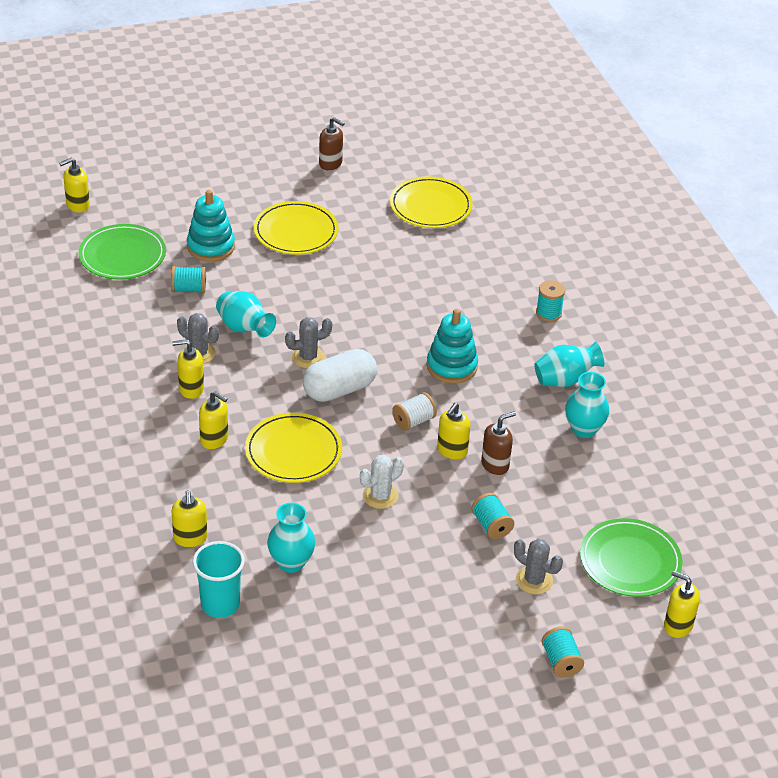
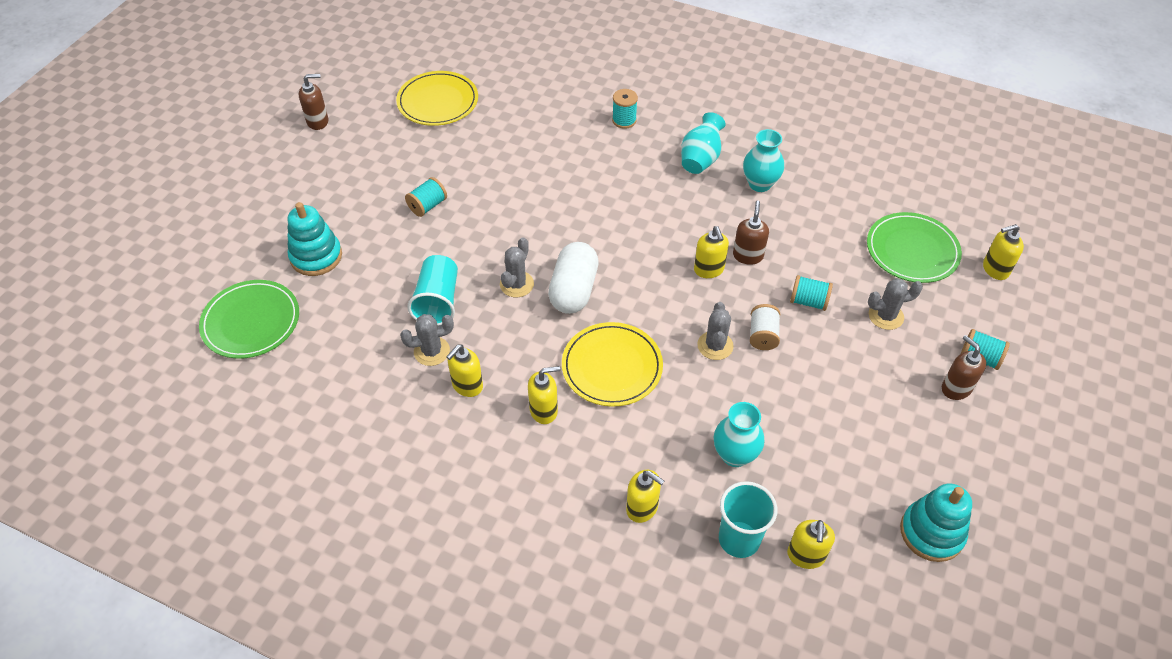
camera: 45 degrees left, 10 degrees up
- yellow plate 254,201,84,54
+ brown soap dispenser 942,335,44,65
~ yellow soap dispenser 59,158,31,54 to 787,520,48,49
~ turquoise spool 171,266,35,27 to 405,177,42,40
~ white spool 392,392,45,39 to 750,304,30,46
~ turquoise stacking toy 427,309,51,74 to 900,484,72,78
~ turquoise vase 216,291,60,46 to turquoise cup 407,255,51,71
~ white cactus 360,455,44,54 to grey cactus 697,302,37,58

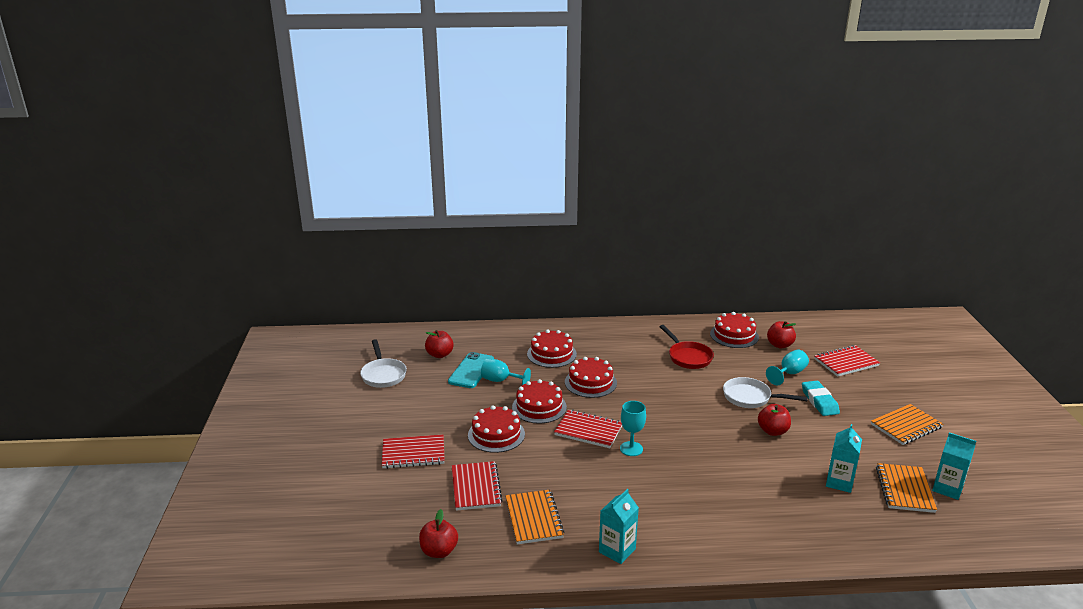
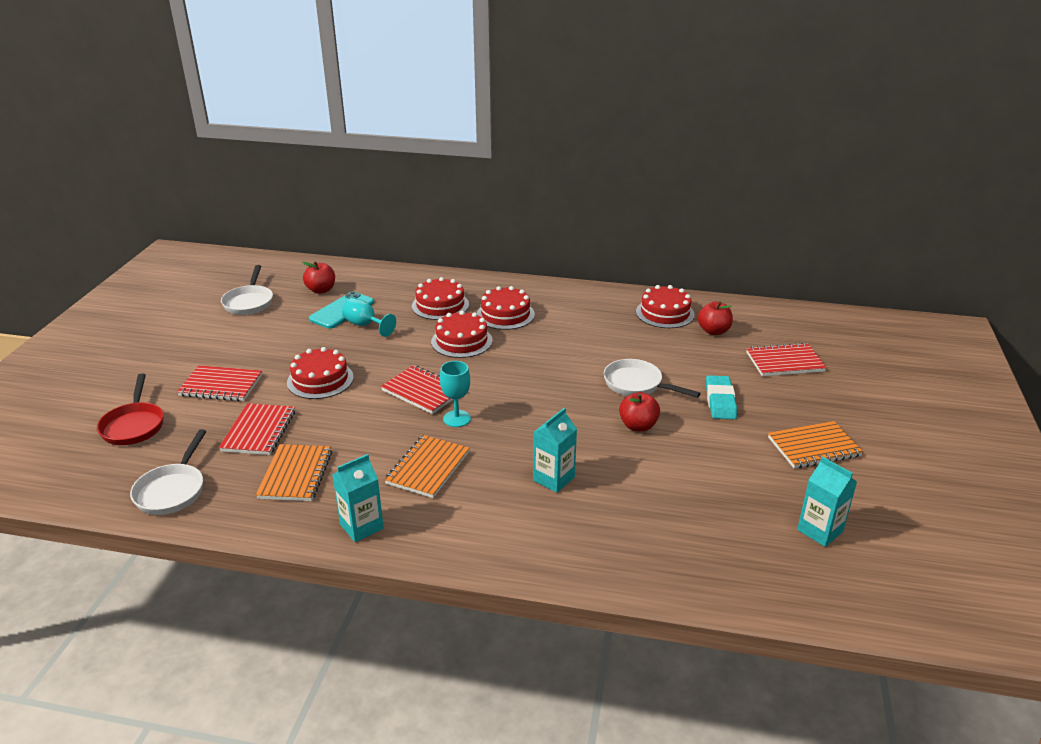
camera: 15 degrees right, 5 degrees up
- turquoise goblet 766,349,43,36
~ red cake 512,379,55,45 to 477,286,58,44
~ red pan 659,325,55,44 to 97,373,67,72
~ turquoise carton 826,424,36,69 to 533,408,44,85
~ orange notebook 876,463,61,50 to 384,435,85,63
~ red apple 419,509,39,49 to white pan 130,429,77,86

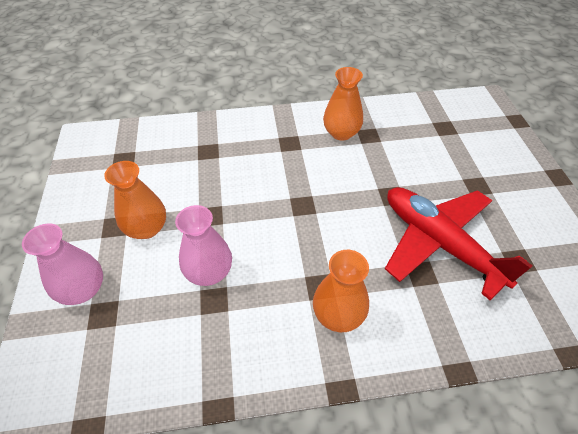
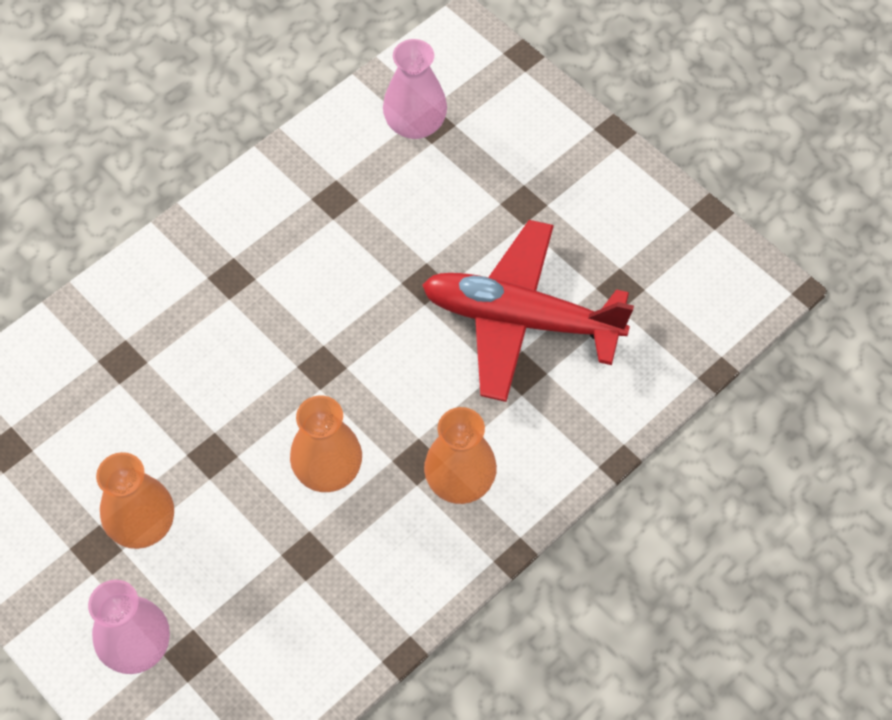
camera: 35 degrees left, 10 degrees up
~ pink vase 175,205,57,81 to 383,39,64,100
~ orange vase 323,67,40,74 to 290,395,72,97

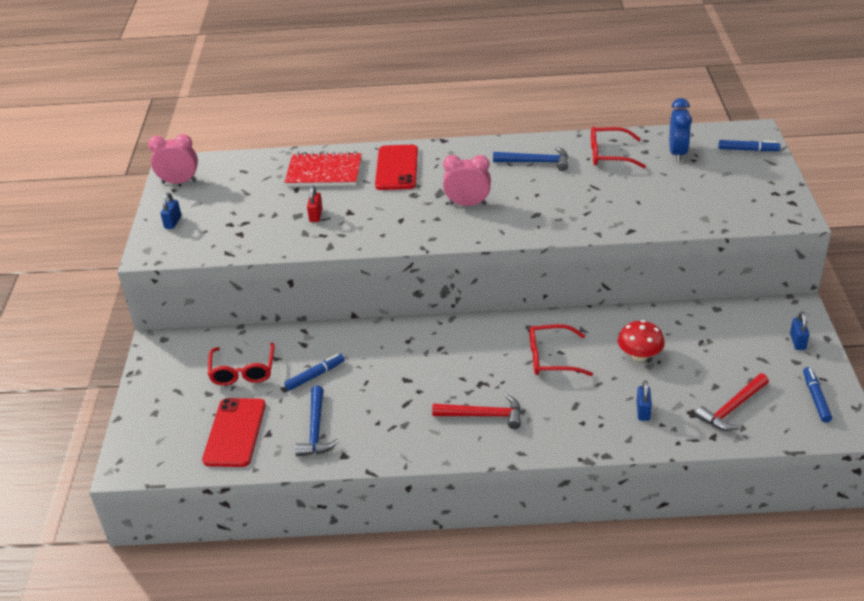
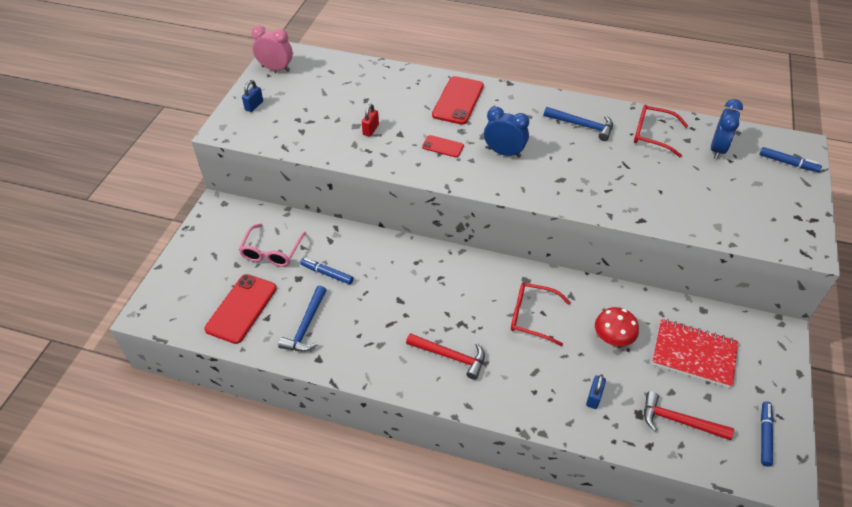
camera: 15 degrees right, 10 degrees up
- blue padlock 790,312,19,38
+ red phone 422,135,42,22
~ red notebook 284,152,78,34 to 652,319,86,69
~ red glasses 208,342,67,44 to pink glasses 239,224,67,43
~ pink clock 443,155,48,51 to blue clock 484,107,45,51
~ blue marker 284,354,61,37 = 300,258,54,27 135 degrees counterclockwise
~ red hammer 695,373,74,58 = 644,391,90,49 45 degrees clockwise

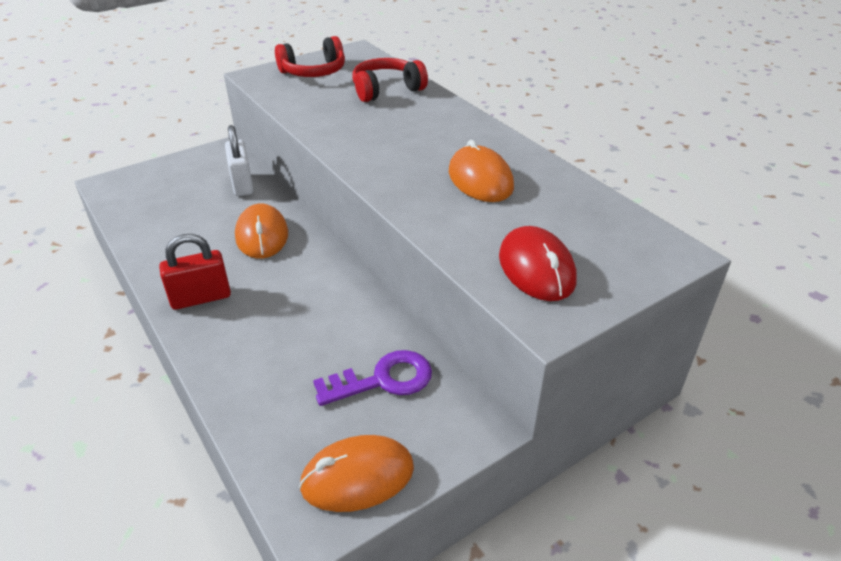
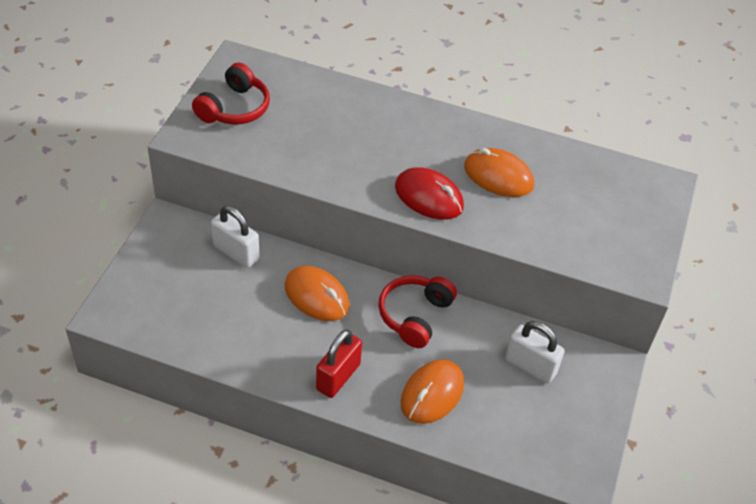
camera: 40 degrees left, 10 degrees up
~ orange mouse 299,435,115,77 to 400,359,64,65
~ red headphones 352,58,76,44 to 378,275,79,73
~ red mouse 499,226,78,75 to 395,167,69,53
~ purple key 313,350,119,56 to white padlock 505,321,60,62

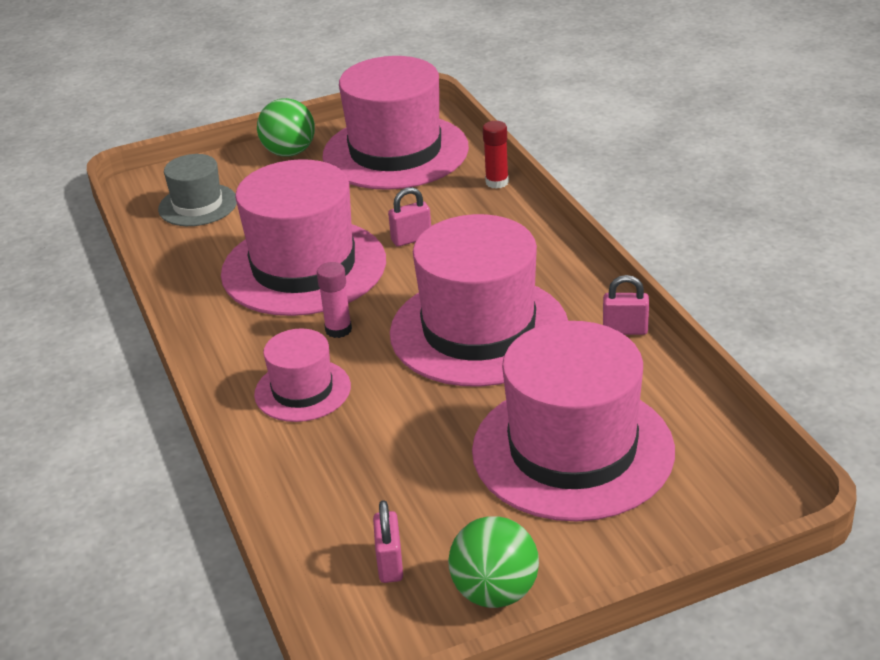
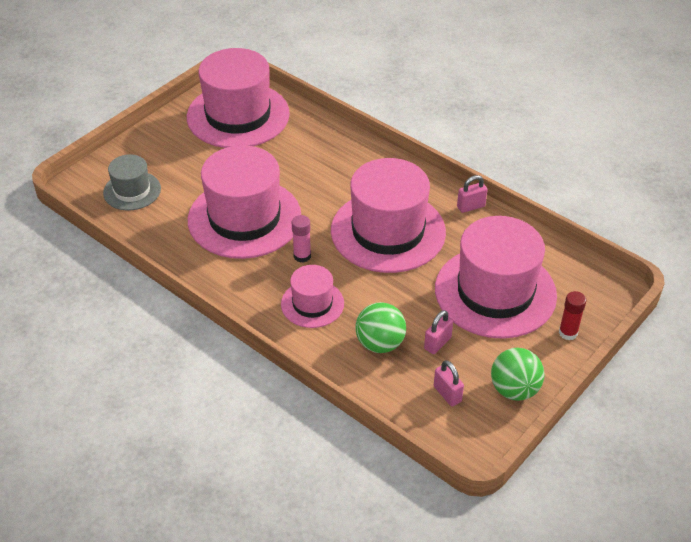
camera: 30 degrees left, 10 degrees up
~ green ball 257,98,58,59 to 355,302,51,51
~ pink padlock 388,187,43,60 to 424,310,29,44
~ red glue stick 483,121,26,68 to 559,291,27,49

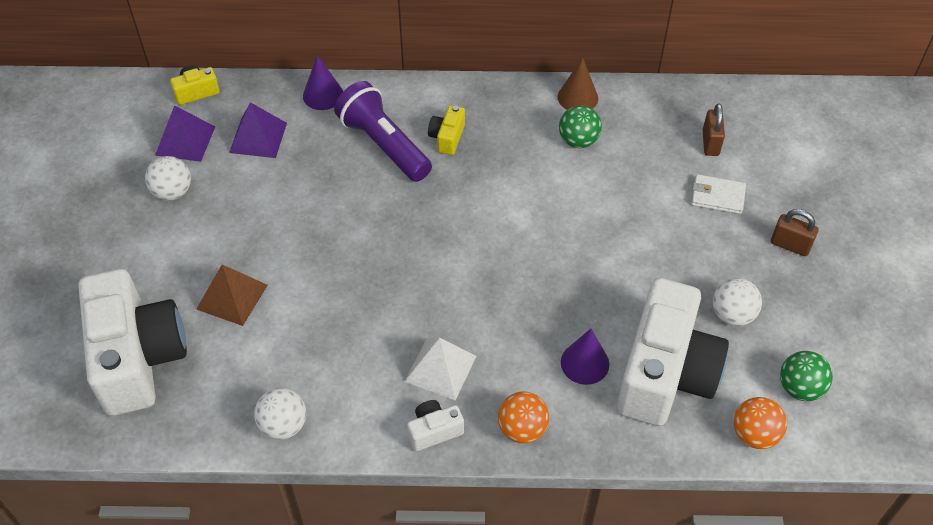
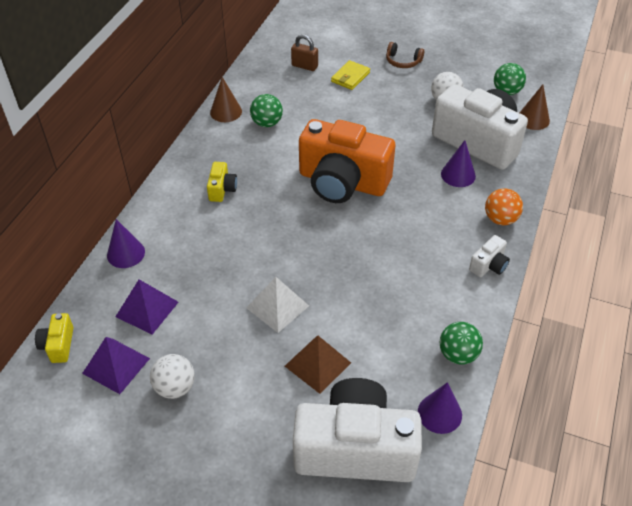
camera: 70 degrees left, 5 degrees down
- purple flashlight 334,81,98,101
+ orange camera 299,119,96,84
+ purple cone 418,382,44,52
~ white pyramid 404,338,72,62 to 246,277,63,56
~ orange ball 734,397,53,52 to brown cone 520,85,30,45
~ brown padlock 771,209,48,47 to brown headphones 386,42,38,26
~ white ball 254,388,52,52 to green ball 440,322,43,43
~ white wallet 691,174,55,40 to yellow wallet 331,60,39,30
~ white camera 407,400,57,51 = 469,235,41,42 135 degrees counterclockwise
~ yellow camera 428,105,37,50 = 207,162,30,40 120 degrees counterclockwise

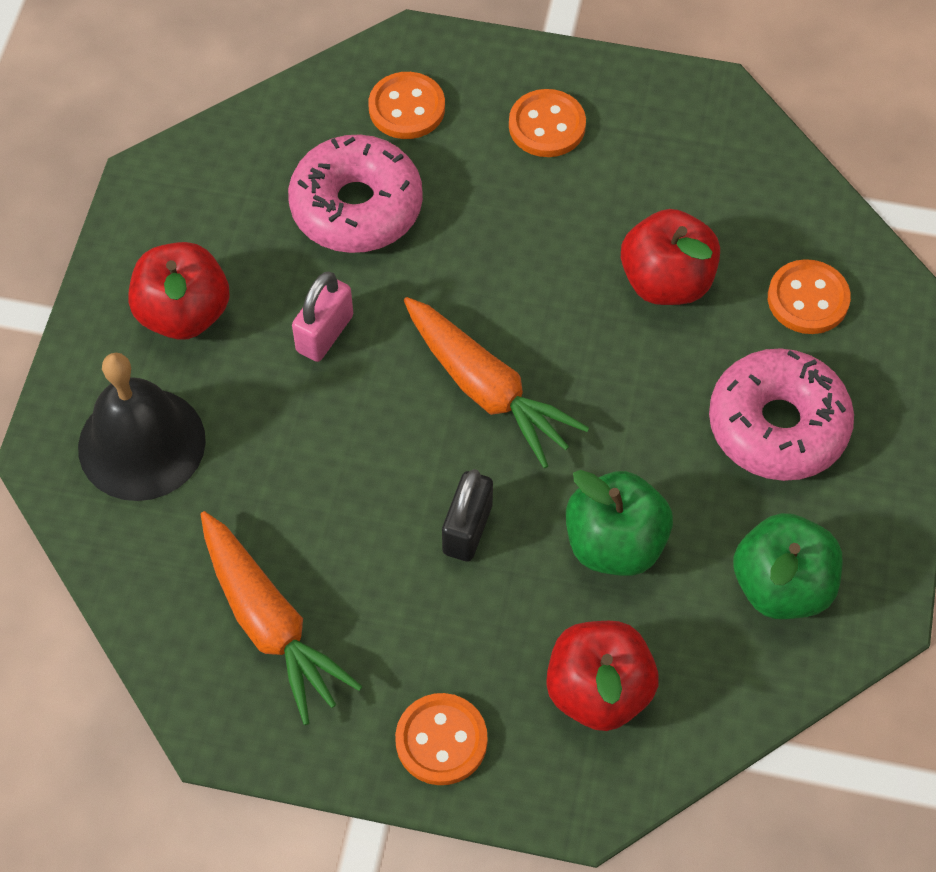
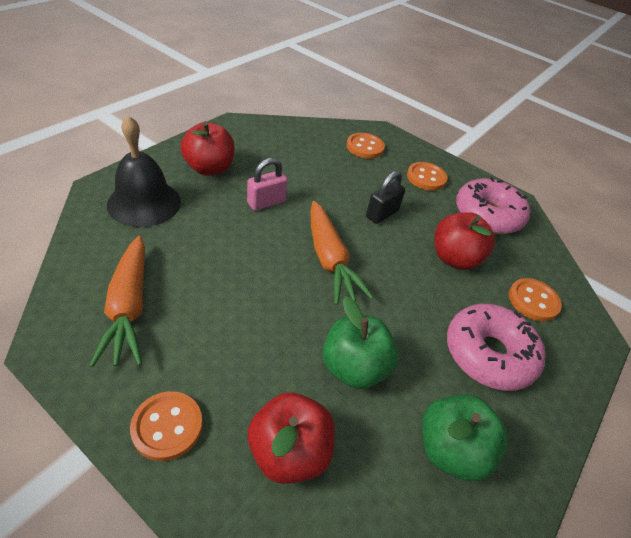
camera: 20 degrees right, 15 degrees down
~ pink donut 288,134,135,119 to 456,177,74,57
~ black padlock 442,469,51,93 to 366,171,39,53

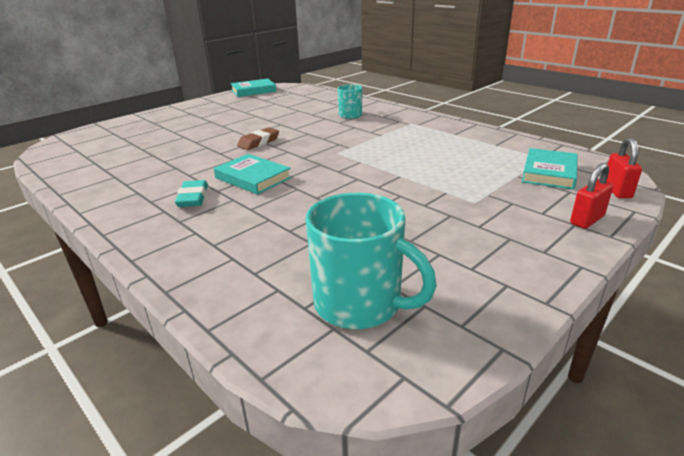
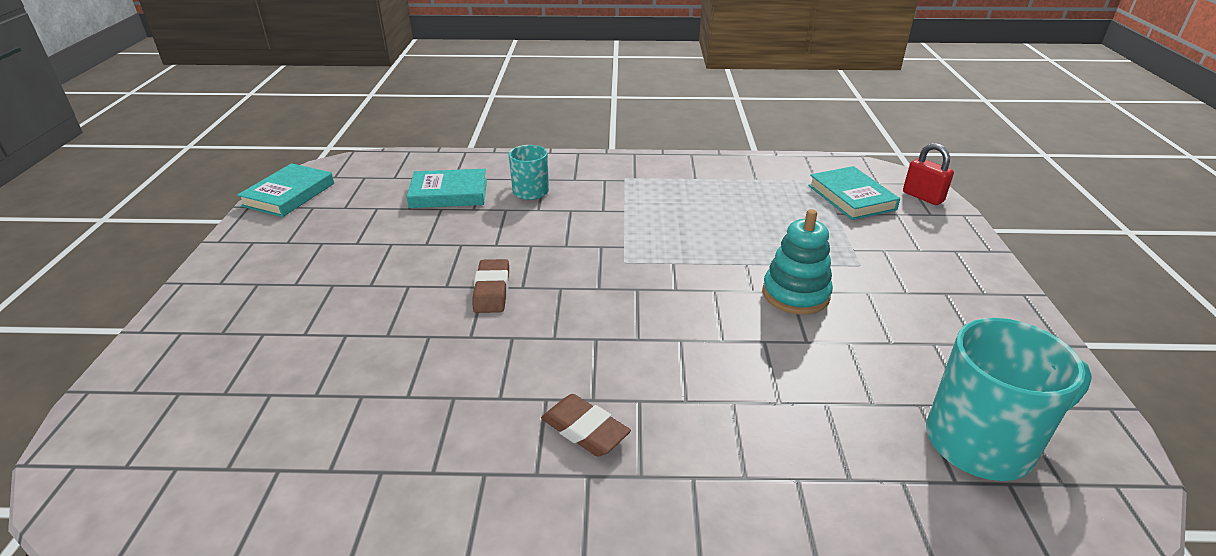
camera: 45 degrees left, 5 degrees up
- red padlock 570,163,43,66
+ turquoise stacking toy 763,209,70,106
~ turquoise book 214,154,77,41 to 406,169,81,39
~ turquoise eraser 175,180,33,27 to brown eraser 541,394,90,63

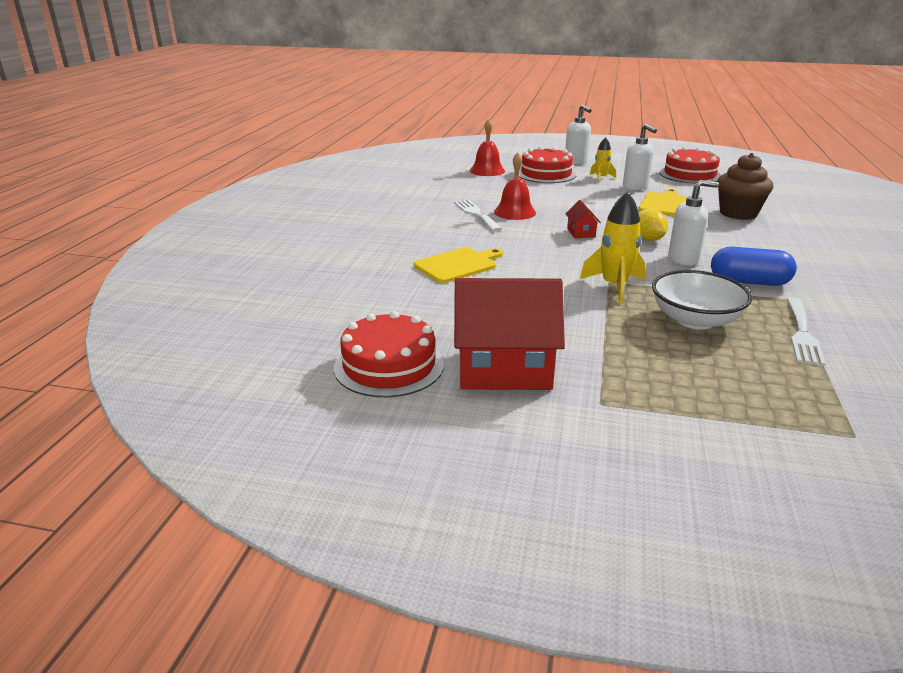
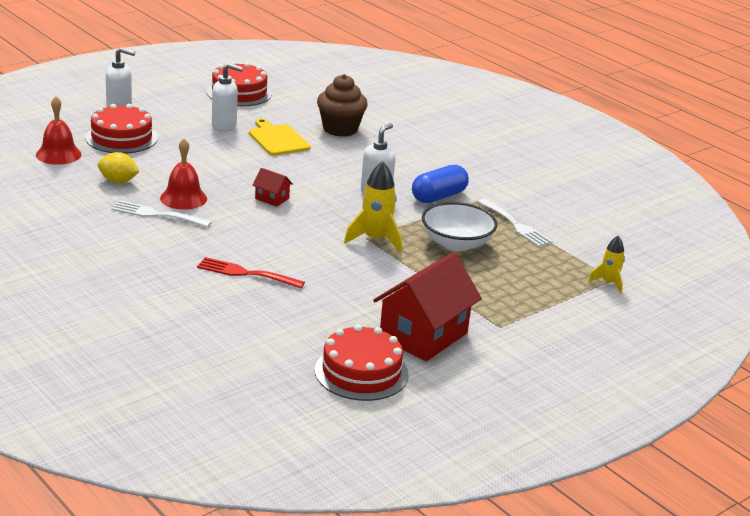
camera: 55 degrees left, 0 degrees up
~ yellow rocket 590,137,26,46 to 588,236,37,58
~ yellow lemon 639,209,29,32 to 98,152,42,31
~ yellow cutting board 413,248,90,35 to red fork 197,257,108,31

